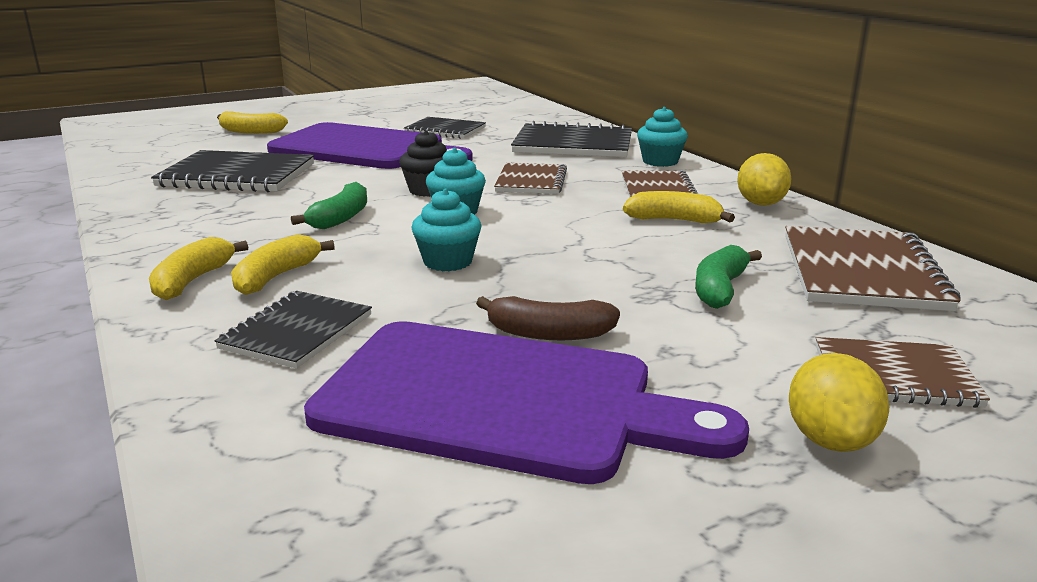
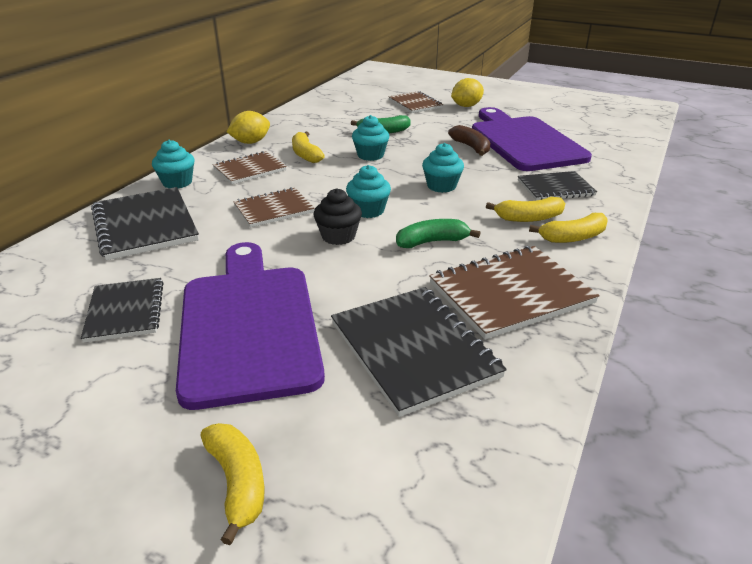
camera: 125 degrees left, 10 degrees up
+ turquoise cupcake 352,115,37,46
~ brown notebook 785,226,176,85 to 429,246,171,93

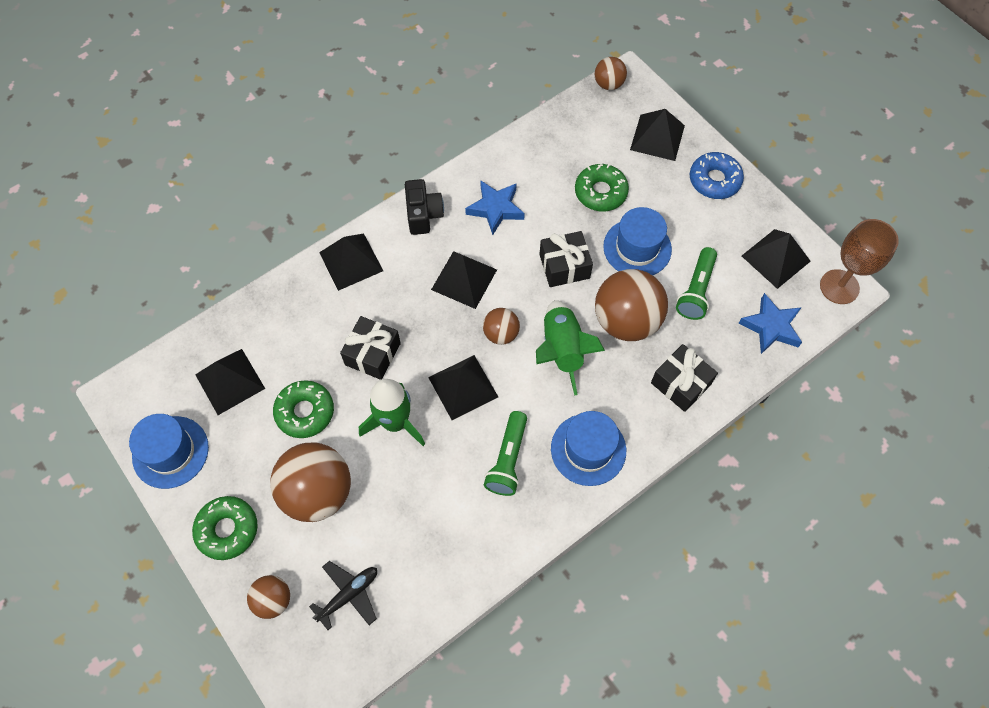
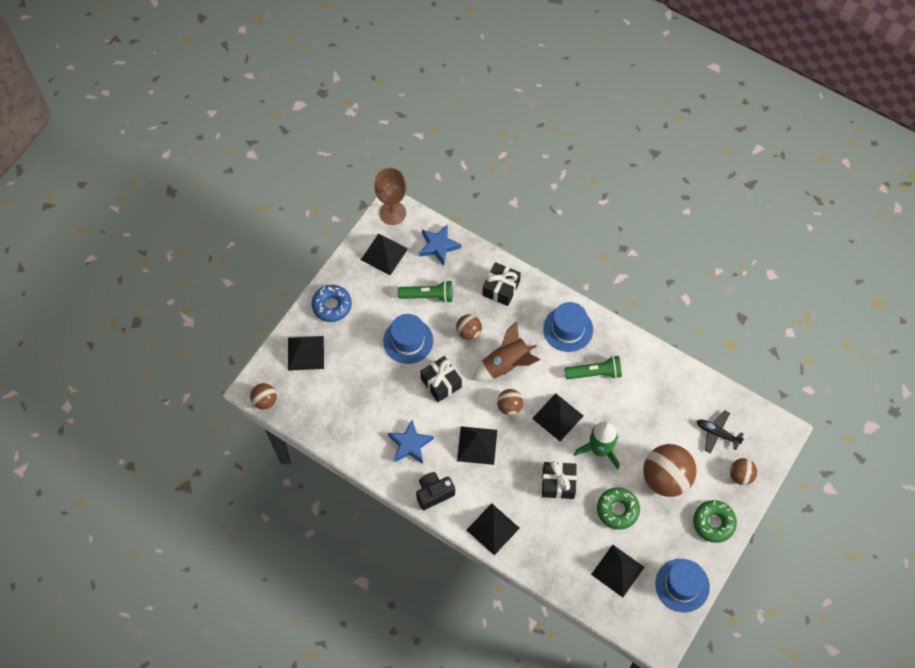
camera: 110 degrees left, 0 degrees up
- green donut 575,164,54,47
~ green rocket 536,300,69,96 to brown rocket 472,321,68,60
~ brown ball 595,269,73,72 = 456,314,26,26 x0.52

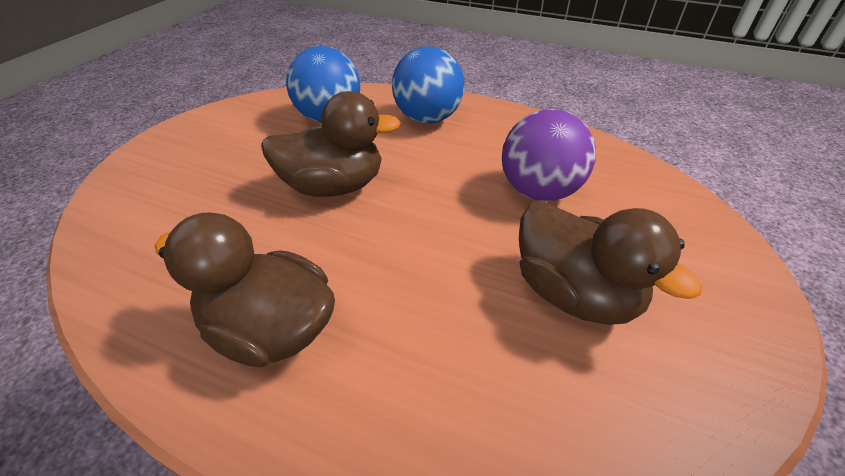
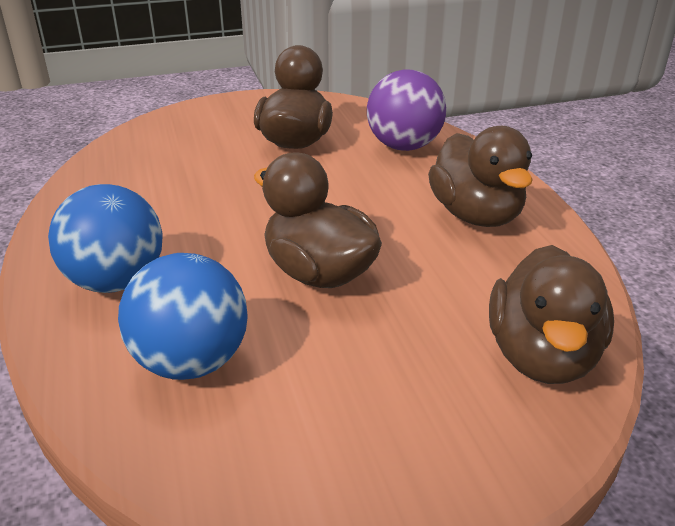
camera: 130 degrees left, 10 degrees down
+ brown duck 489,245,125,139
~ purple ball 502,109,94,92 to 367,70,79,81

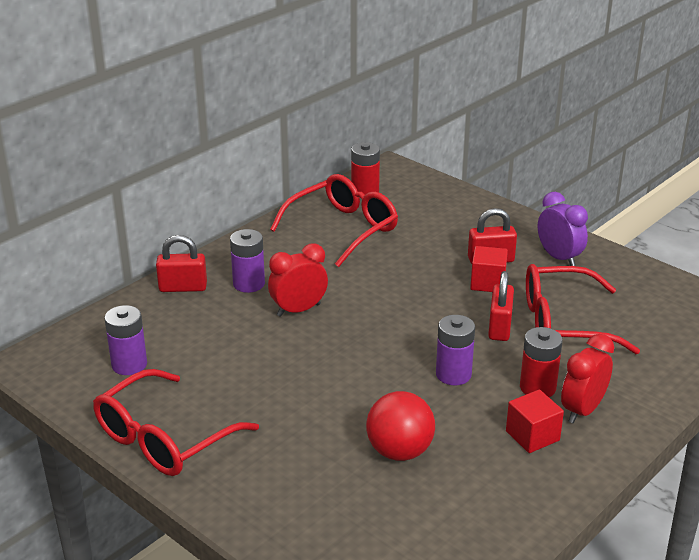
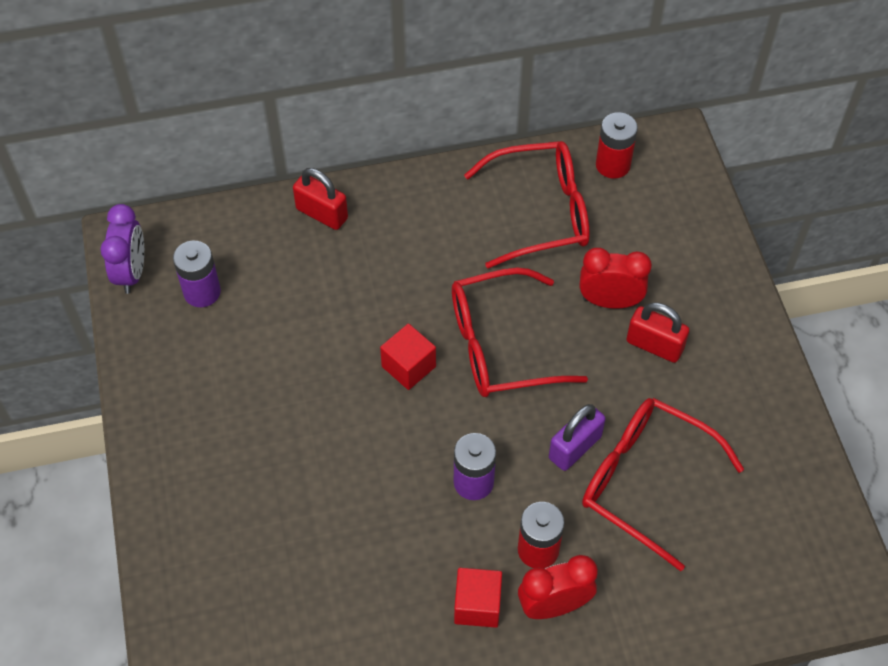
camera: 35 degrees right, 25 degrees up
- purple battery 230,229,35,64
- red ball 366,391,69,70
~ red glasses 93,369,166,107 to 452,267,136,130
~ red clock 268,243,60,74 to 580,248,72,61
~ red cube 470,246,38,46 to 380,324,56,66
~ purple clock 538,192,50,74 to 100,204,44,90
~ red padlock 488,271,26,70 to purple padlock 549,404,56,67

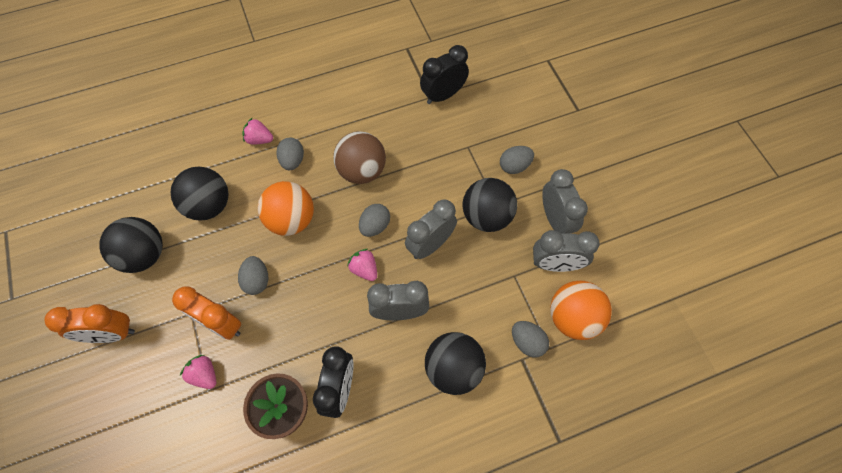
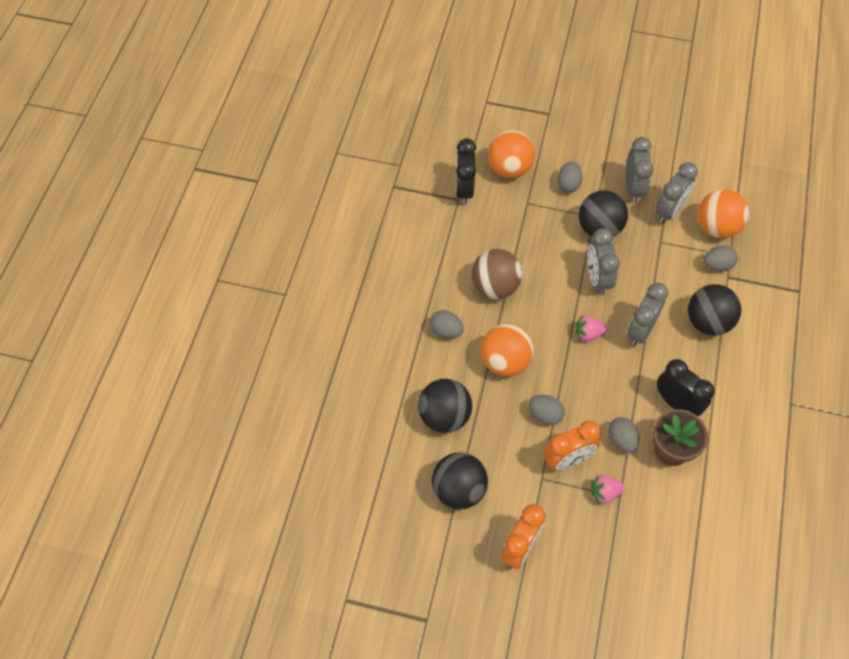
camera: 55 degrees left, 5 degrees down
- pink strawberry 243,117,30,28
+ orange ball 488,130,47,48
~ grey egg 359,204,31,33 to 608,417,31,36
~ grey clock 542,169,46,65 = 625,137,29,66 75 degrees clockwise

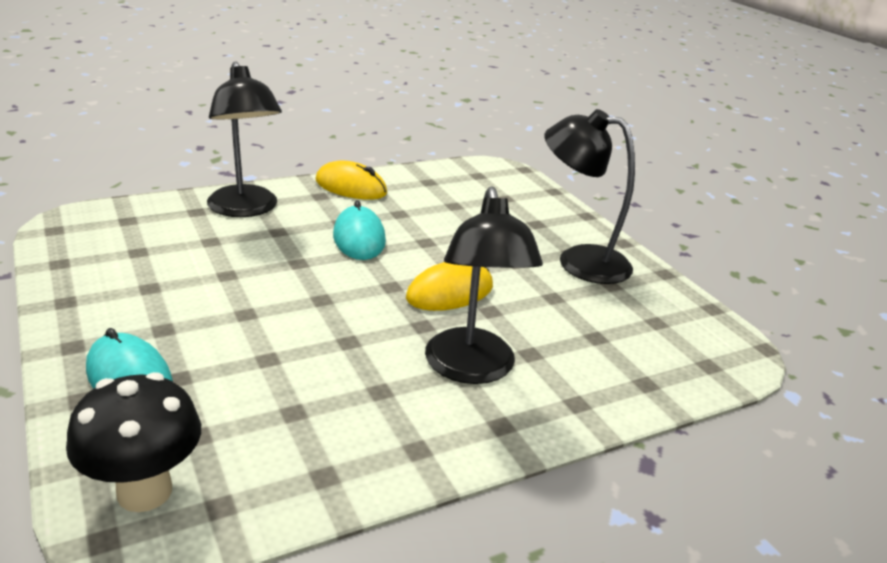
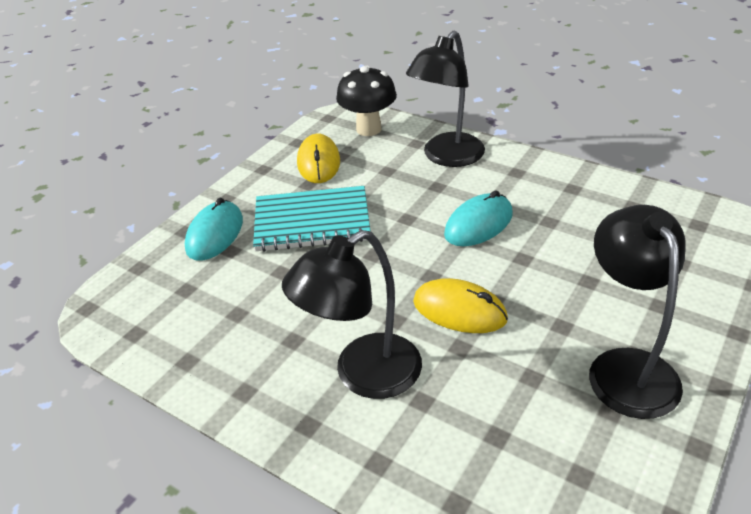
camera: 65 degrees right, 10 degrees up
+ turquoise notebook 253,186,118,66
~ black mushroom 66,372,135,140 to 336,66,61,70
~ yellow mouse 316,161,71,39 to 297,134,43,49

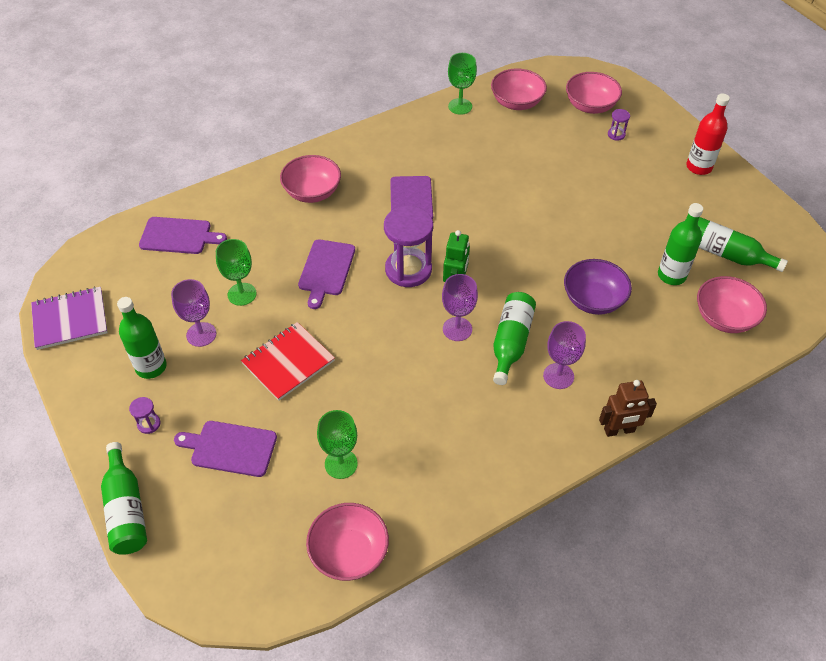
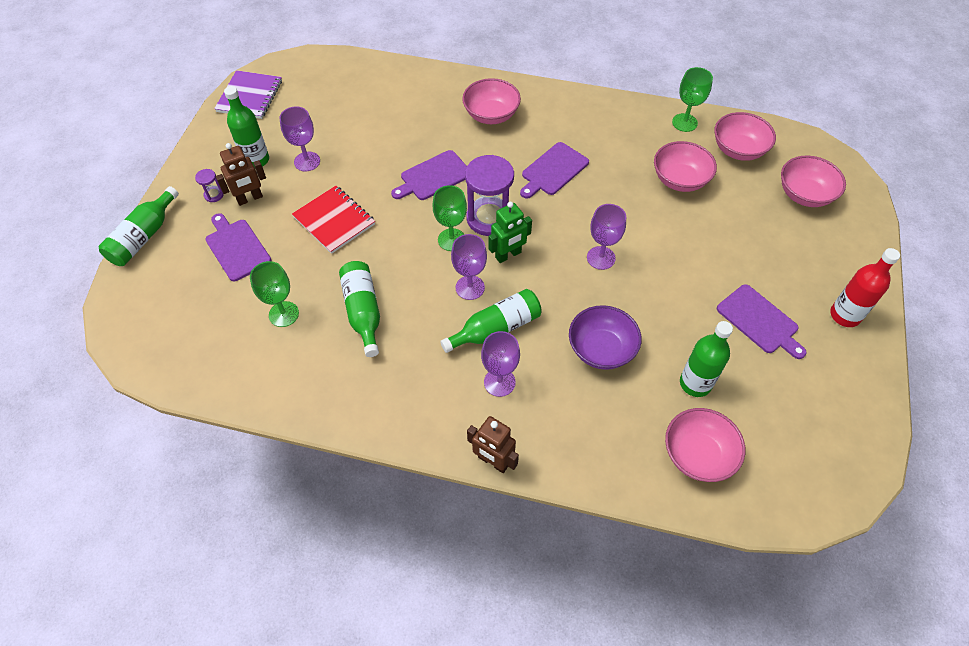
camera: 45 degrees right, 5 degrees up
- purple hourglass 608,109,22,32
+ brown robot 216,143,50,63
+ purple goblet 587,204,39,66
~ purple cutting board 139,217,88,37 to 717,284,90,75
~ green goblet 216,239,41,67 to 433,185,34,66
~ pink bowl 306,503,83,78 to 654,141,63,51
~ green bottle 697,217,91,55 to 339,261,41,96
~ purple notebook 31,287,77,63 = 214,70,68,49 75 degrees clockwise
~ red notebook 241,322,94,79 = 292,186,83,68 45 degrees clockwise

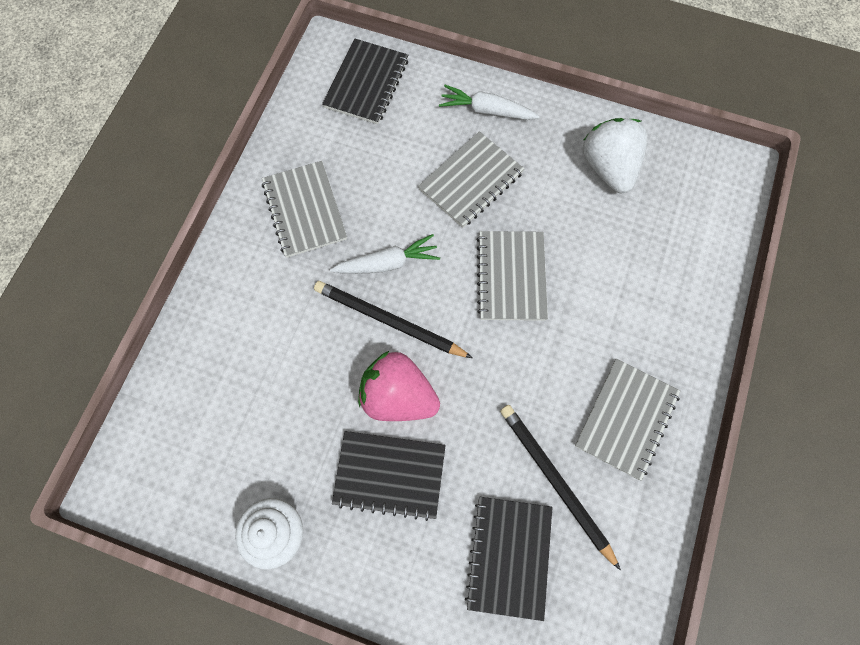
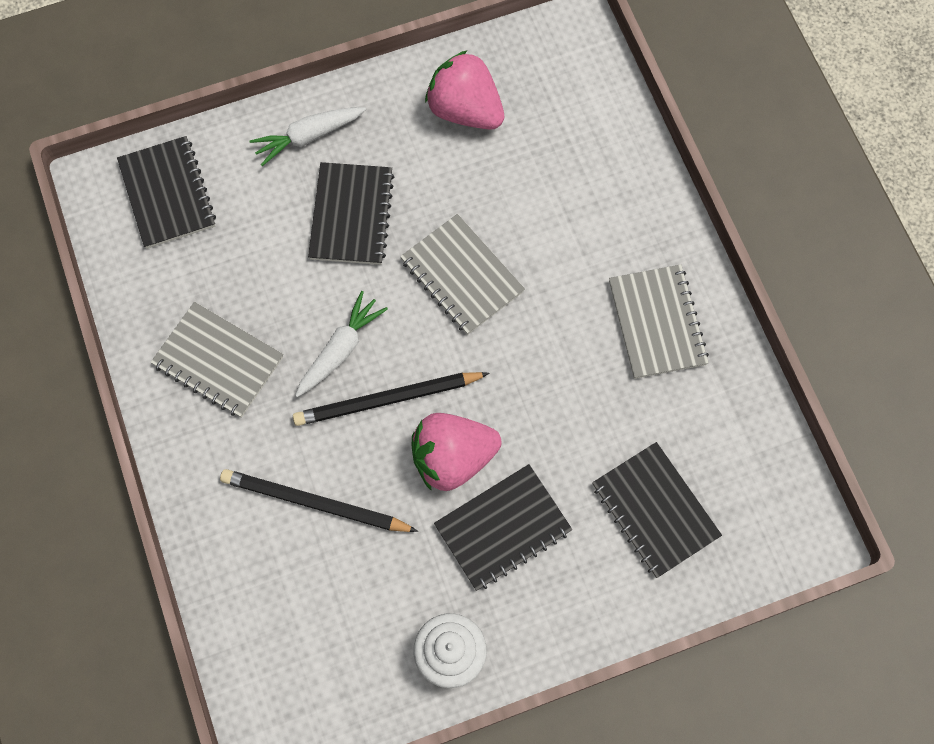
camera: 40 degrees left, 0 degrees up
~ black pencil 500,405,121,165 to 220,469,198,63
~ grey notebook 418,131,106,97 to black notebook 308,162,87,103
~ white strawberry 583,118,65,75 to pink strawberry 425,50,79,80

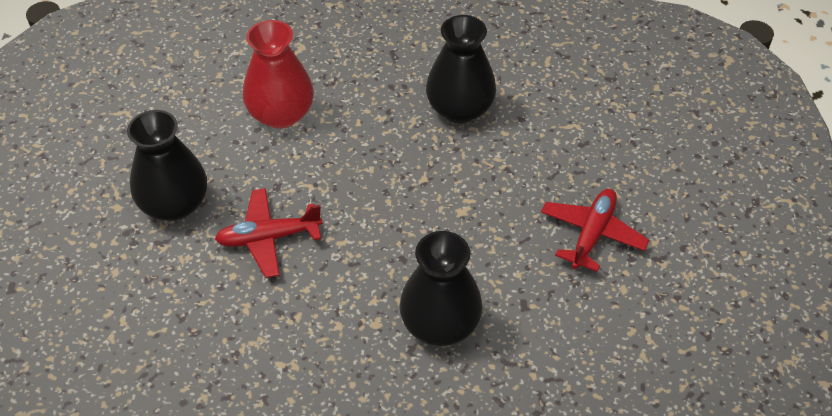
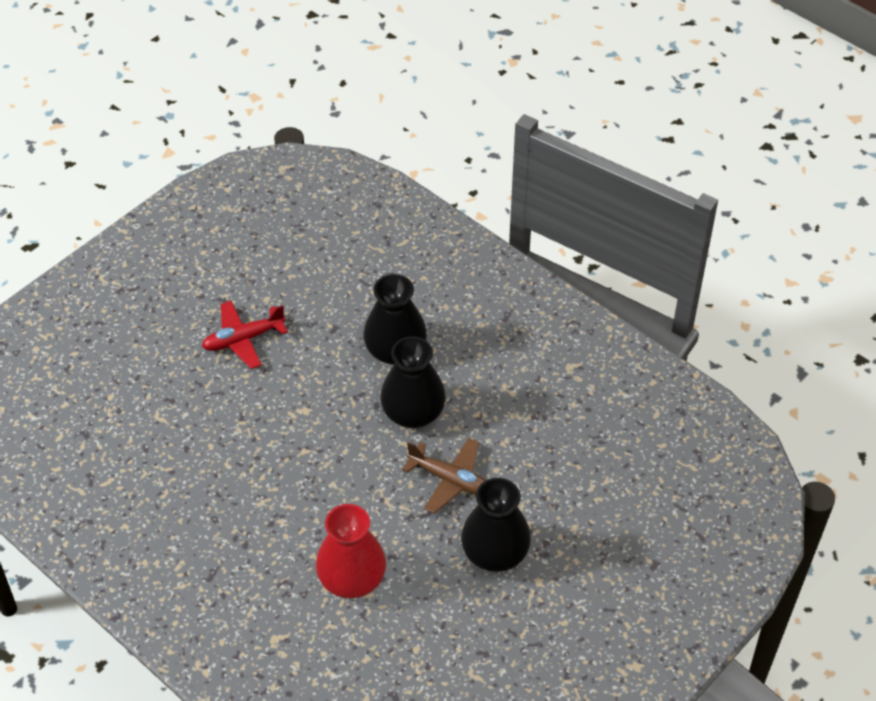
camera: 140 degrees left, 0 degrees up
~ black vase 426,15,70,108 to 380,336,66,92
~ red plane 215,188,108,90 to brown plane 402,438,84,76

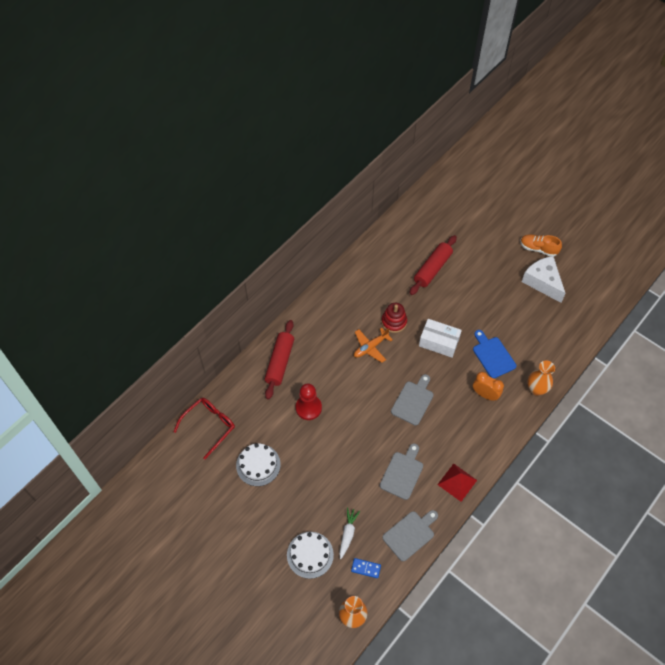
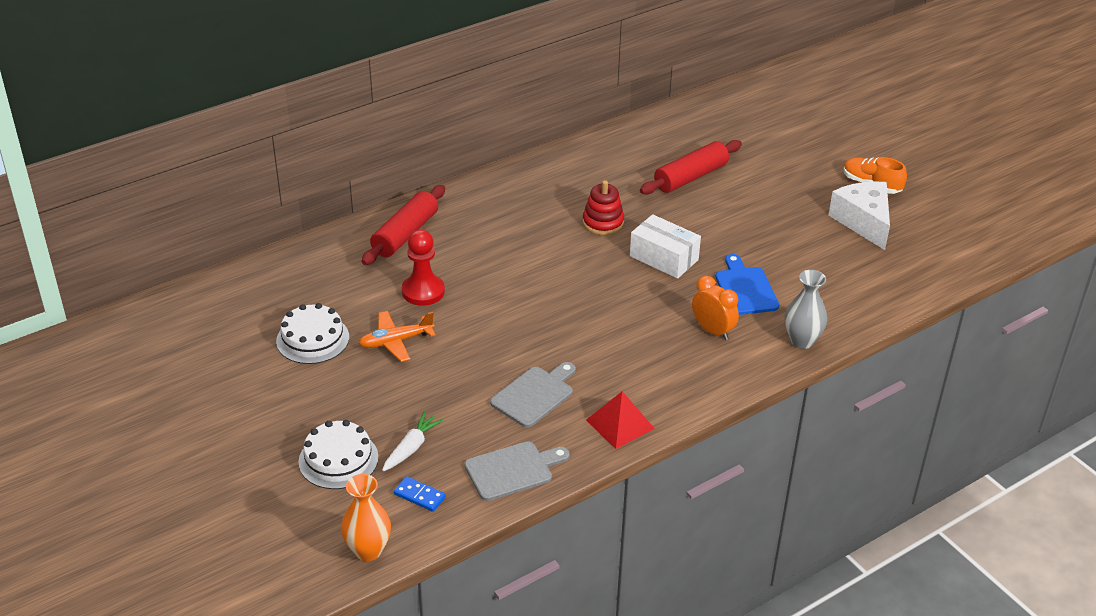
camera: 15 degrees right, 20 degrees down
- red glasses 173,398,62,61
- grey cutting board 391,374,42,51
~ orange plane 354,328,39,35 to 359,311,77,51
~ orange vase 528,361,27,35 to grey vase 785,270,42,79

